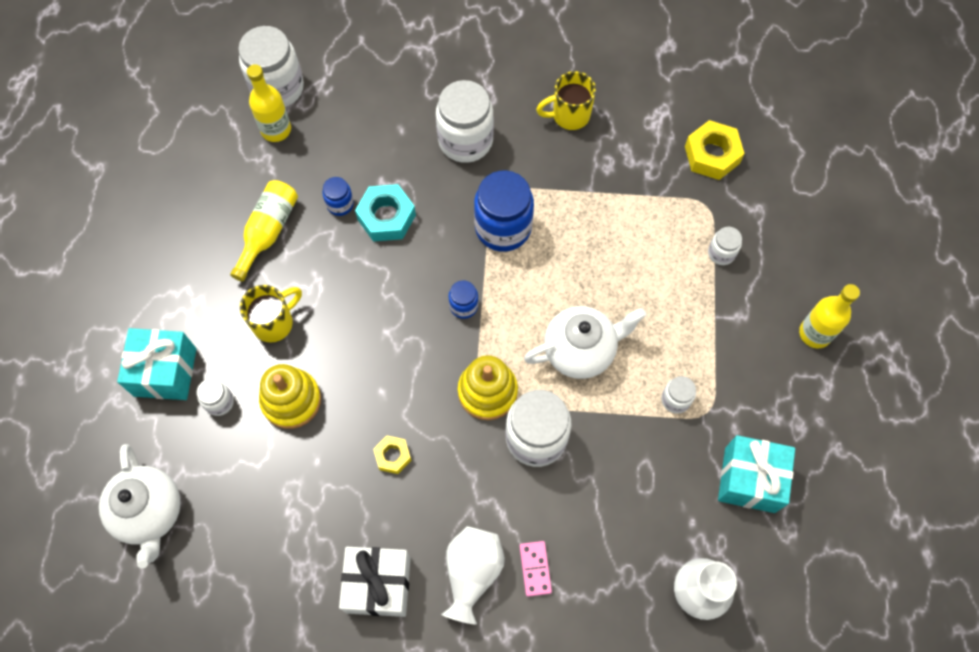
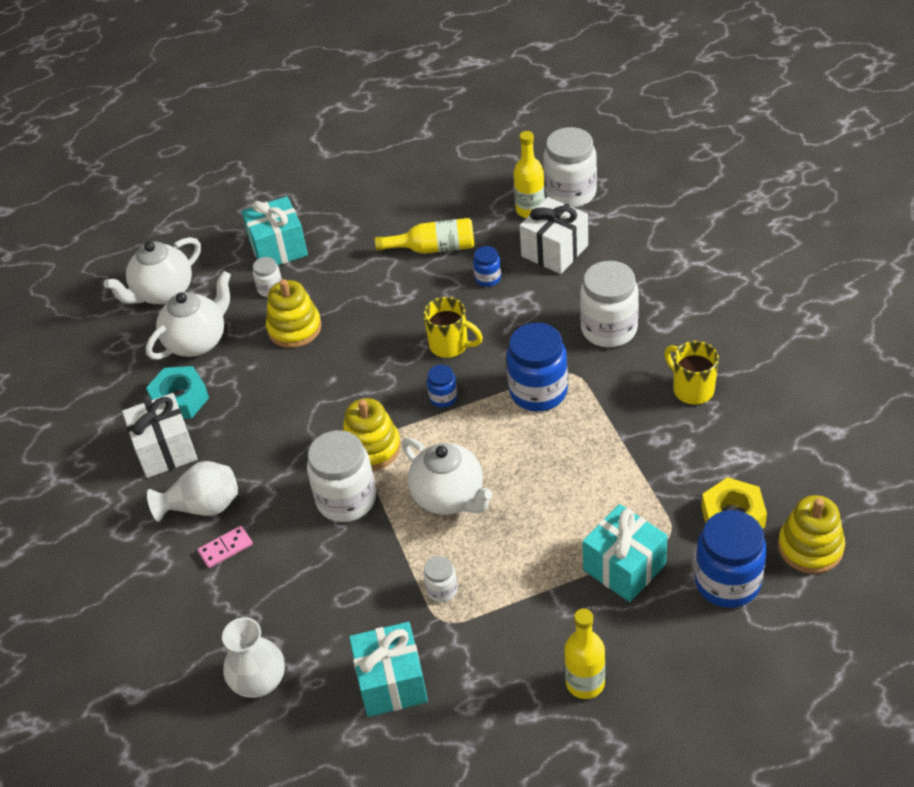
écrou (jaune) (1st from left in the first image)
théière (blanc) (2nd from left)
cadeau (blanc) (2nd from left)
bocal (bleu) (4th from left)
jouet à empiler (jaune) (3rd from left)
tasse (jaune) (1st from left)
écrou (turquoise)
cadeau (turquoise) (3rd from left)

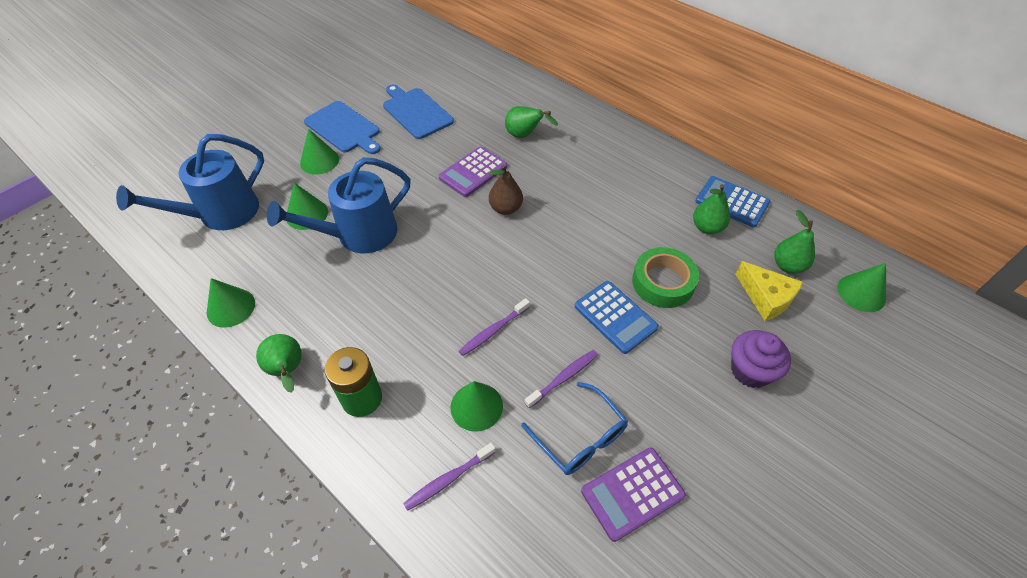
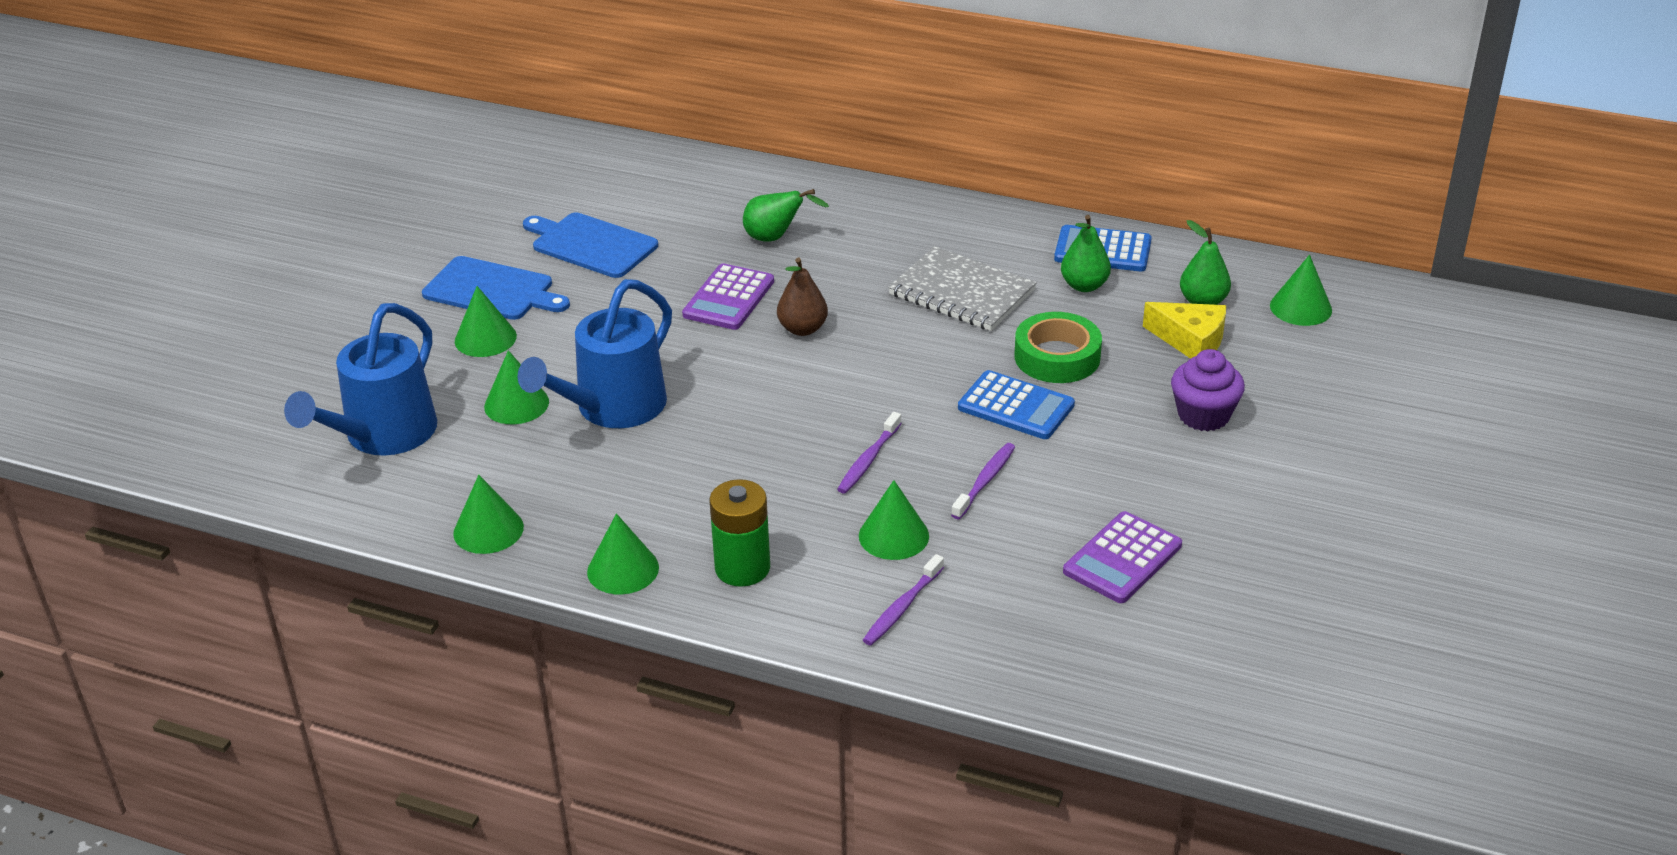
lunettes (bleu)
carnet (gris)
cône (vert) (4th from left)

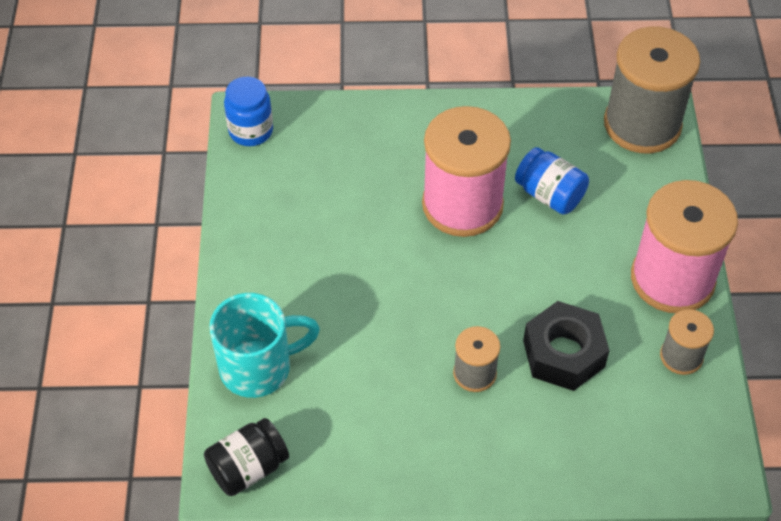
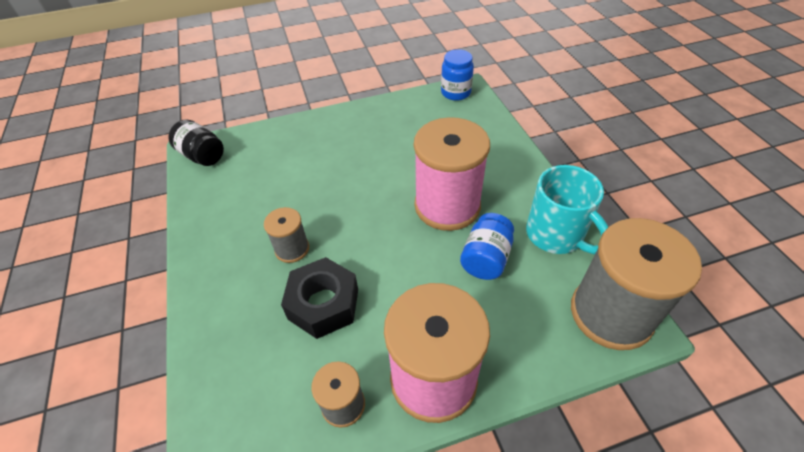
tasse (turquoise)

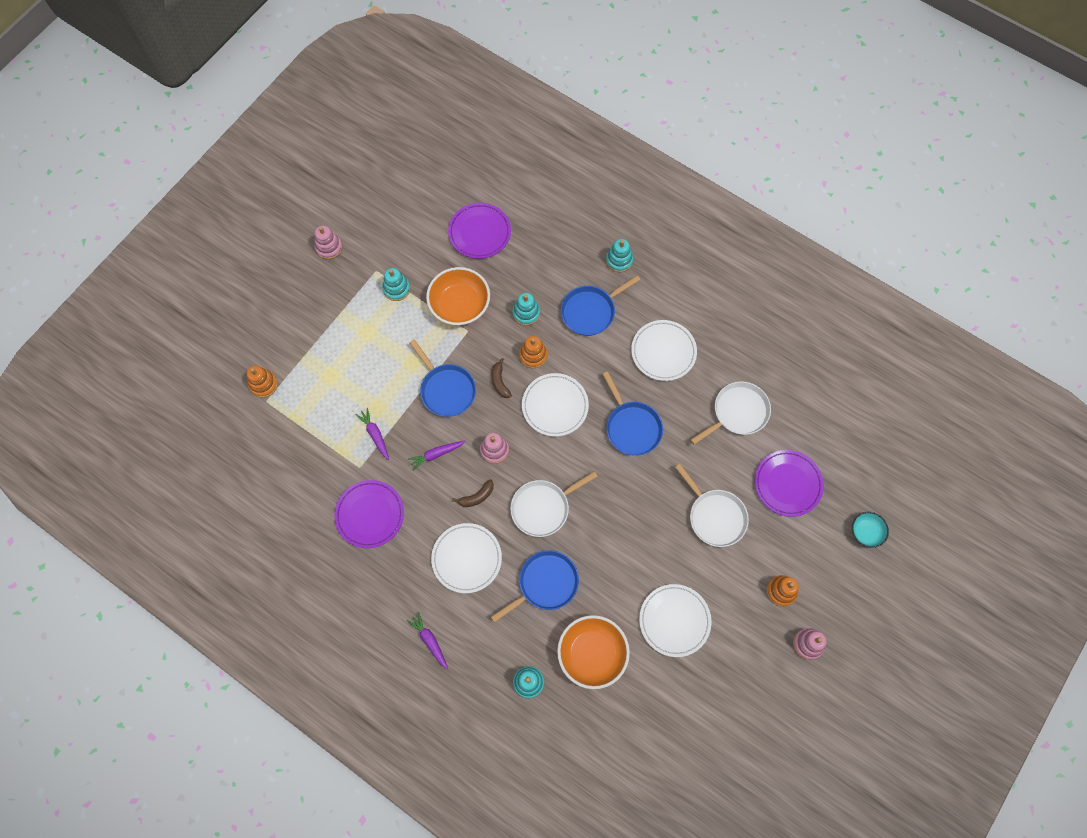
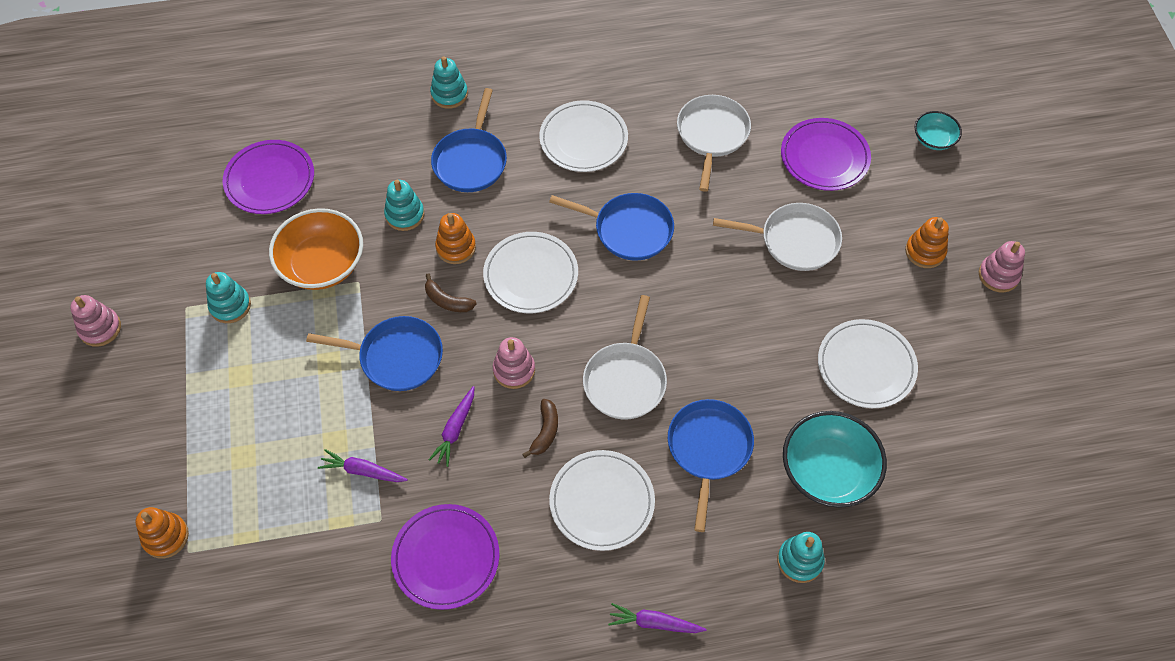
bol (turquoise) (1st from left)

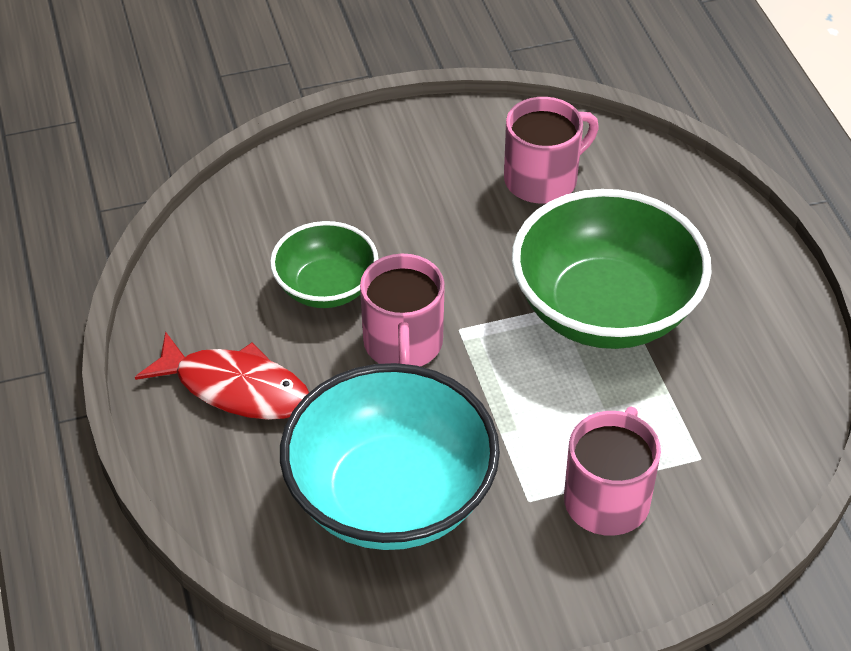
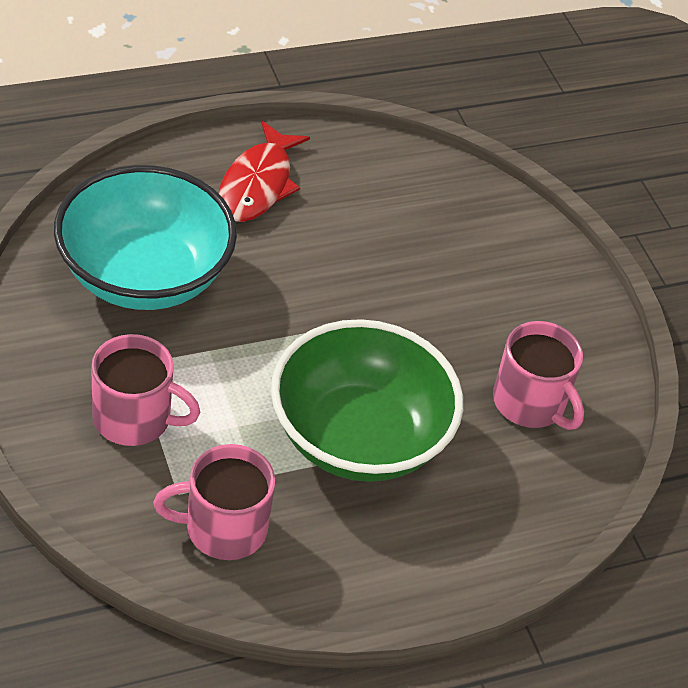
bol (vert) (1st from left in the first image)
tasse (rose) (2nd from left)

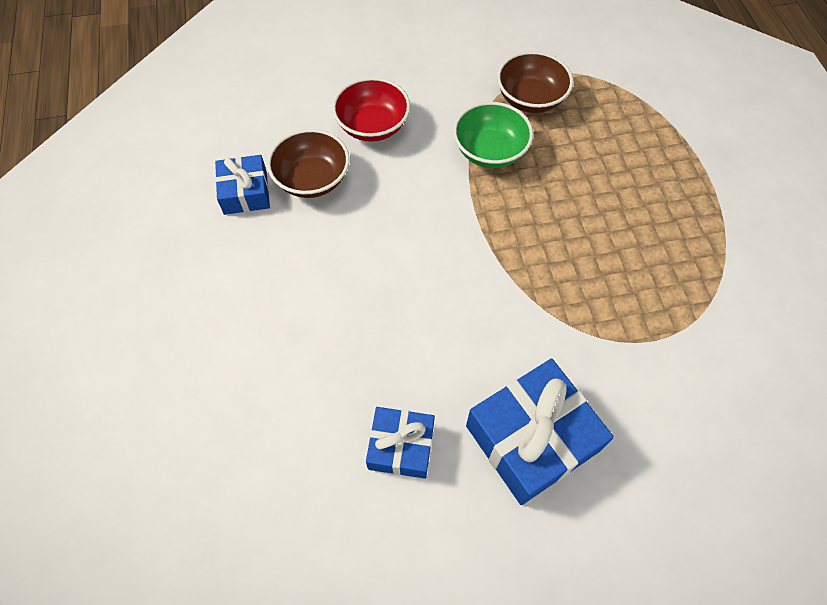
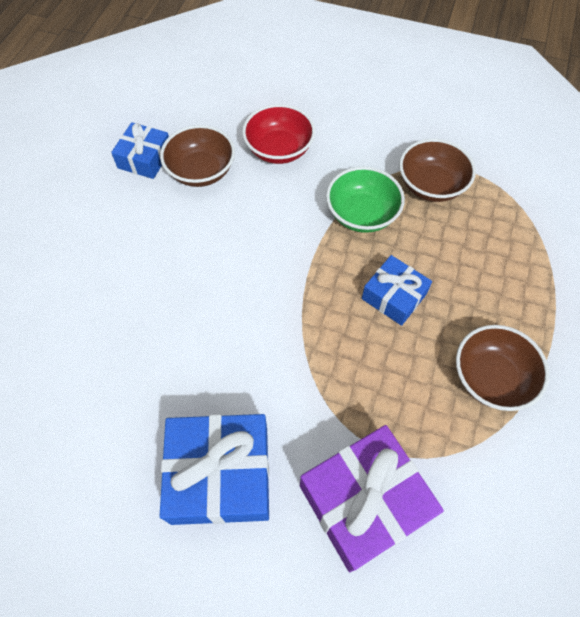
cadeau (violet)
bol (marron) (3rd from left)
cadeau (bleu) (3rd from left)

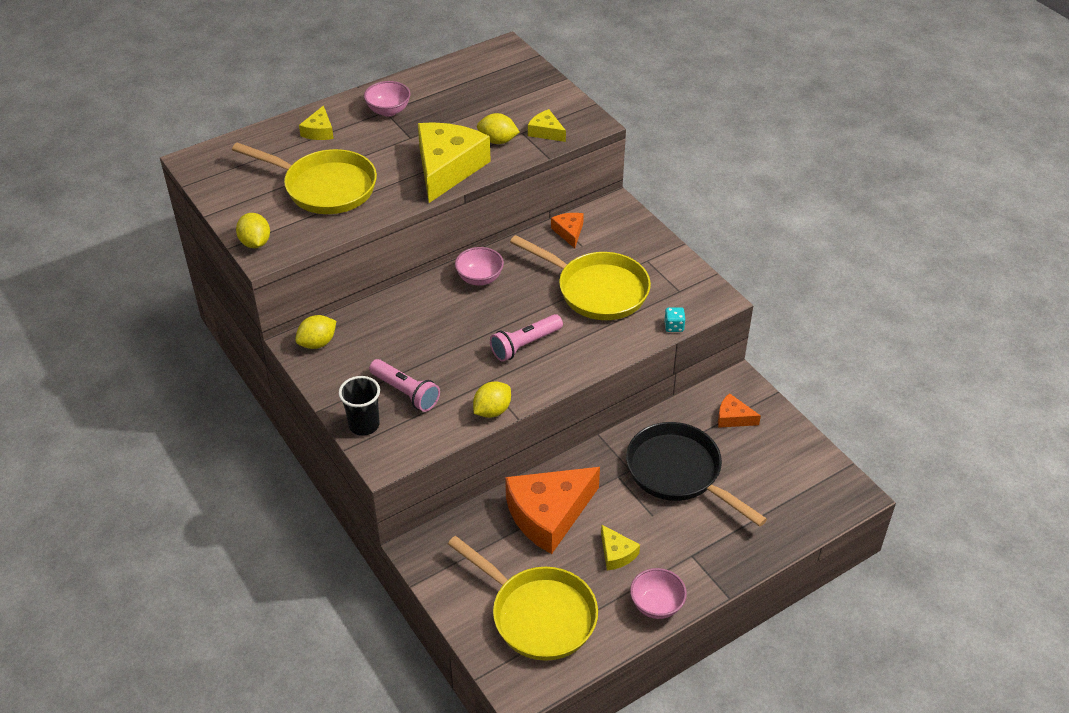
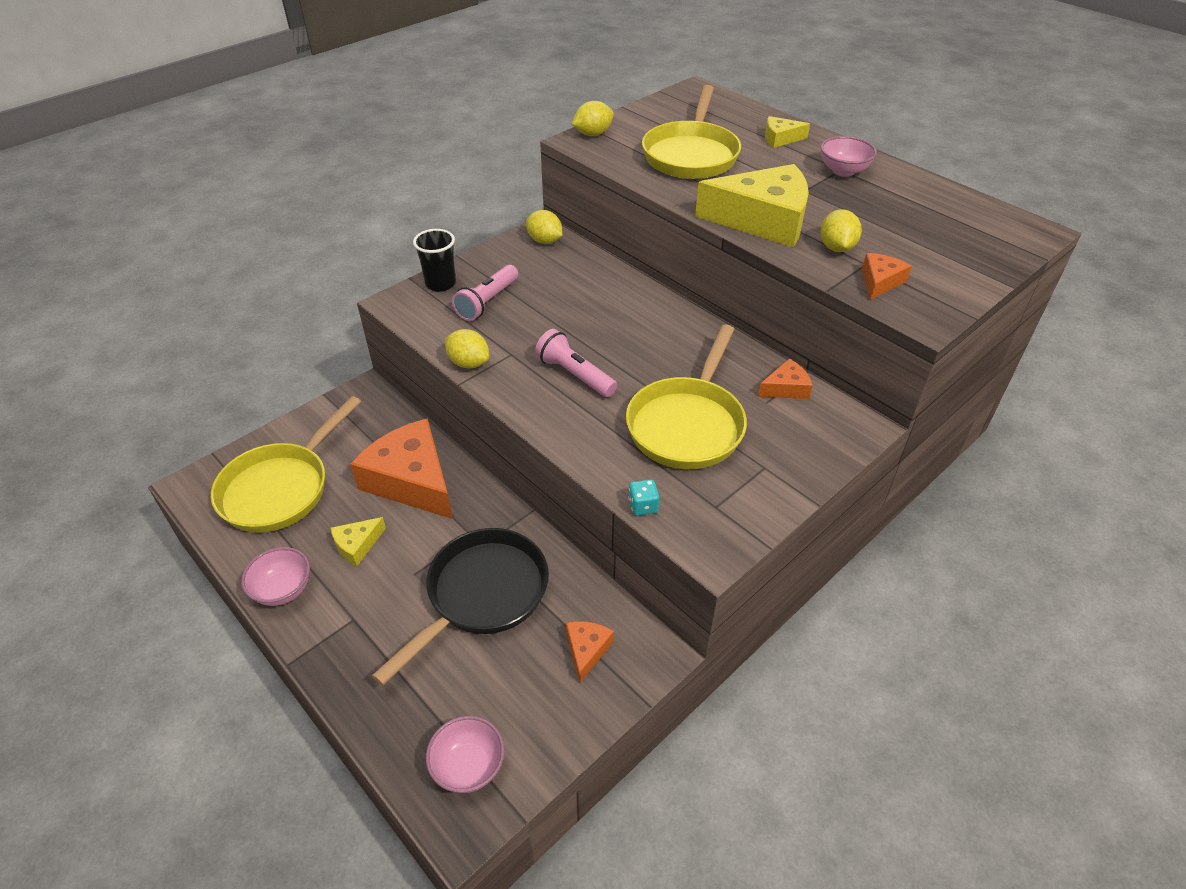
bol (rose) (2nd from left)
fromage (orange) (4th from left)

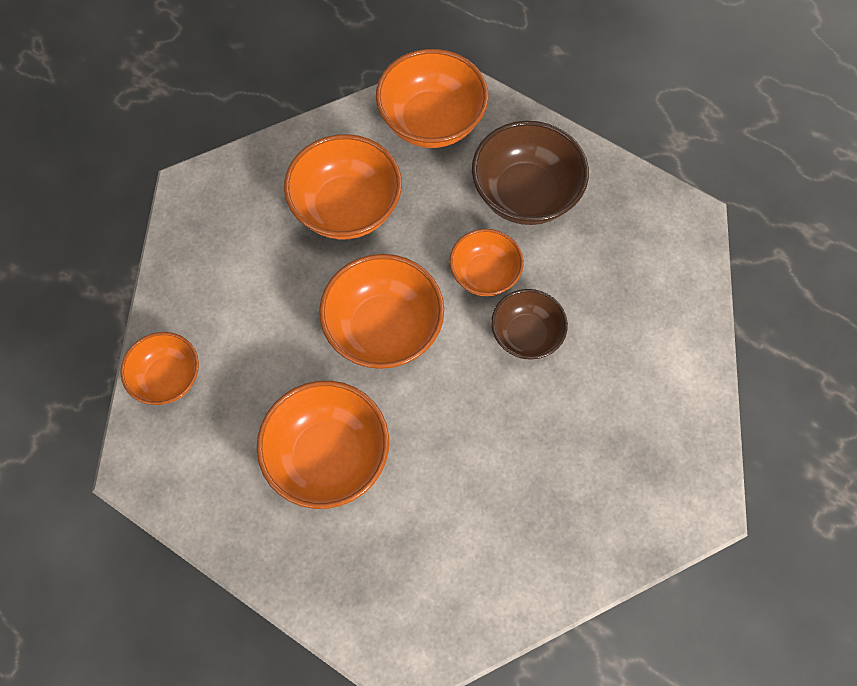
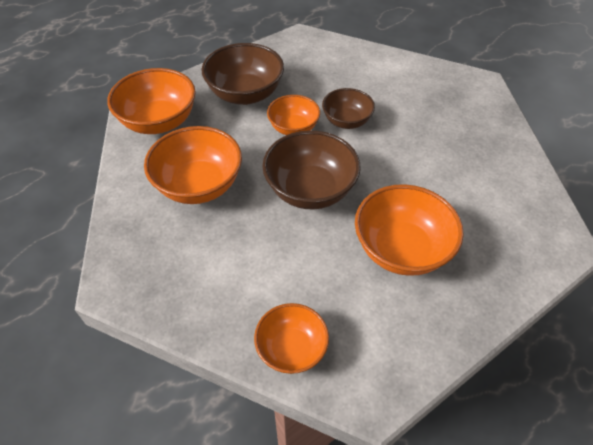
bol (marron) (2nd from left)

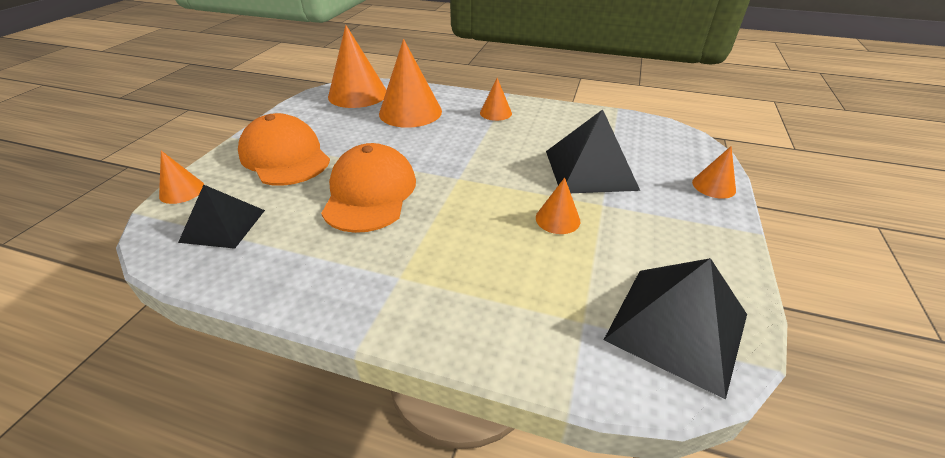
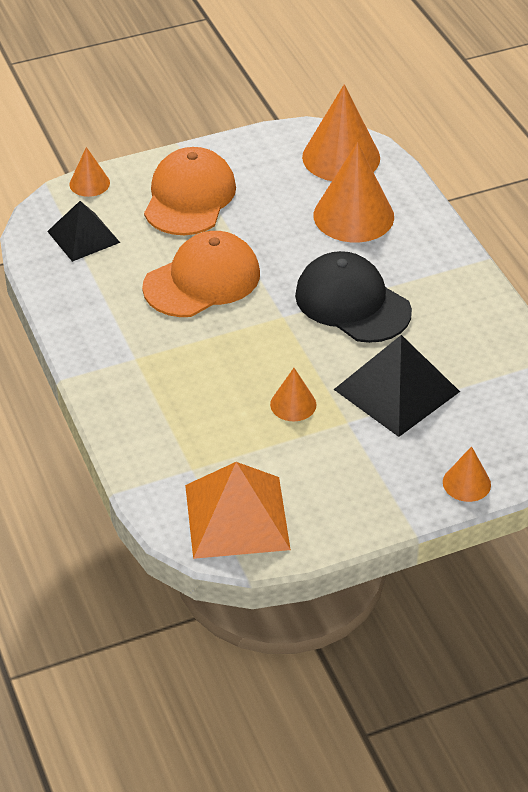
cône (orange) (4th from left in the first image)
casquette (noir)
pyramide (orange)

